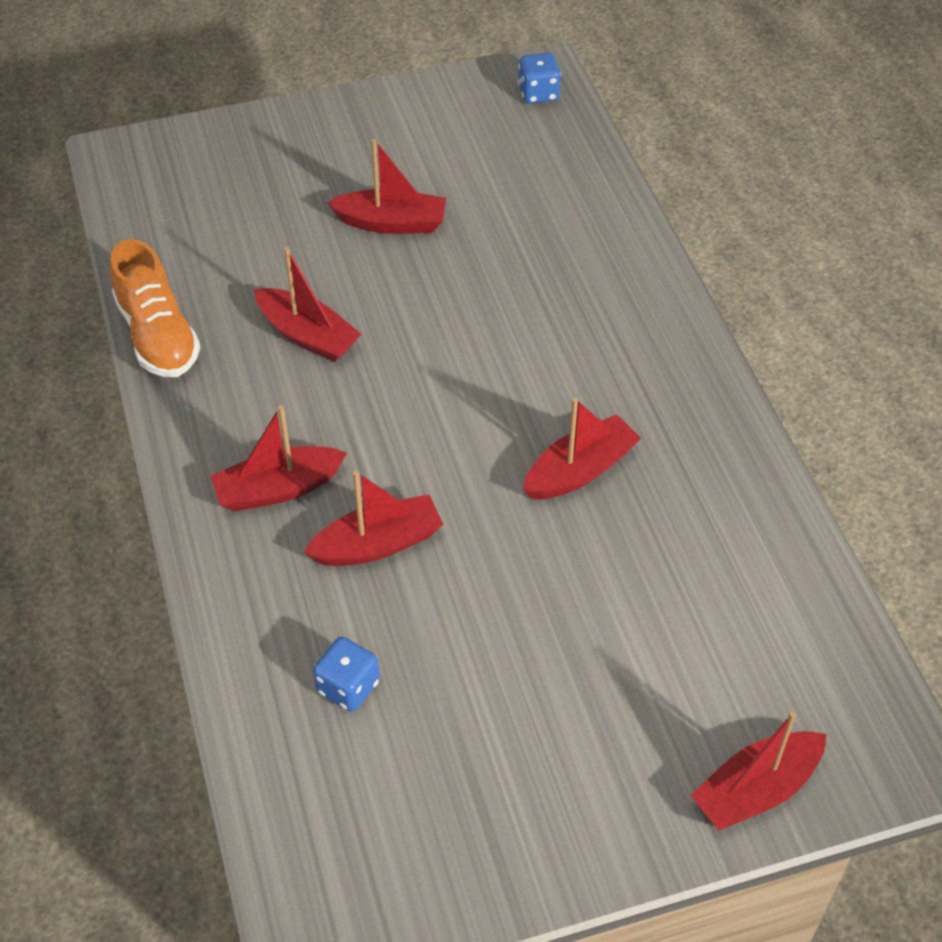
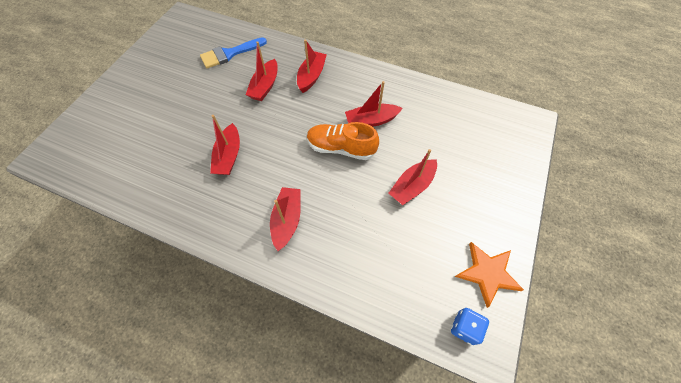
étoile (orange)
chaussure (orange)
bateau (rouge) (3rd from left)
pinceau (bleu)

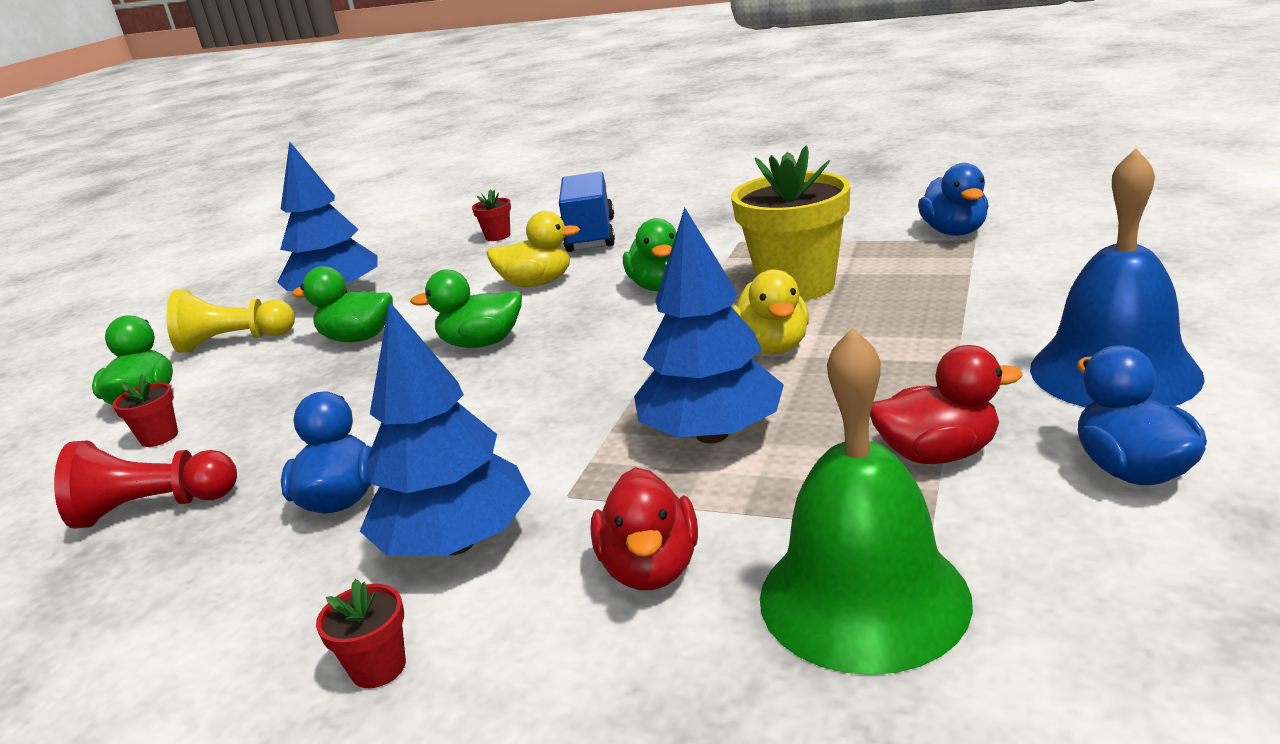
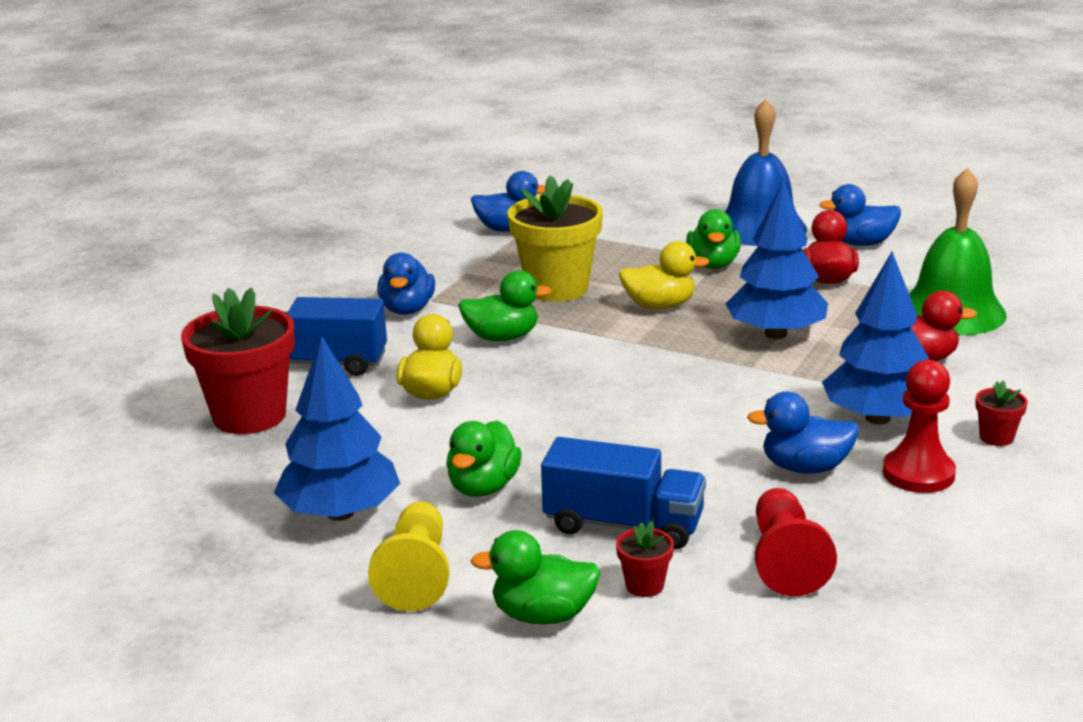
canard (bleu) (1st from left)
camion (bleu) (2nd from left)
pion (rouge) (2nd from left)
canard (vert) (4th from left)
pot de fleurs (rouge) (1st from left)

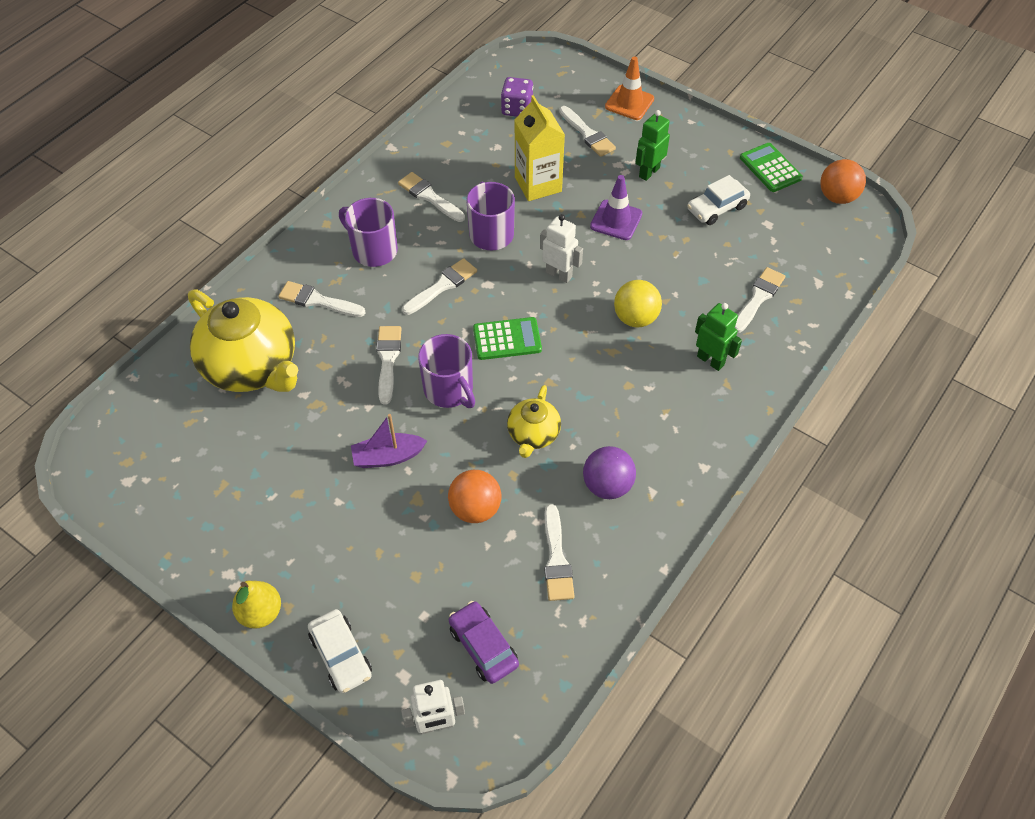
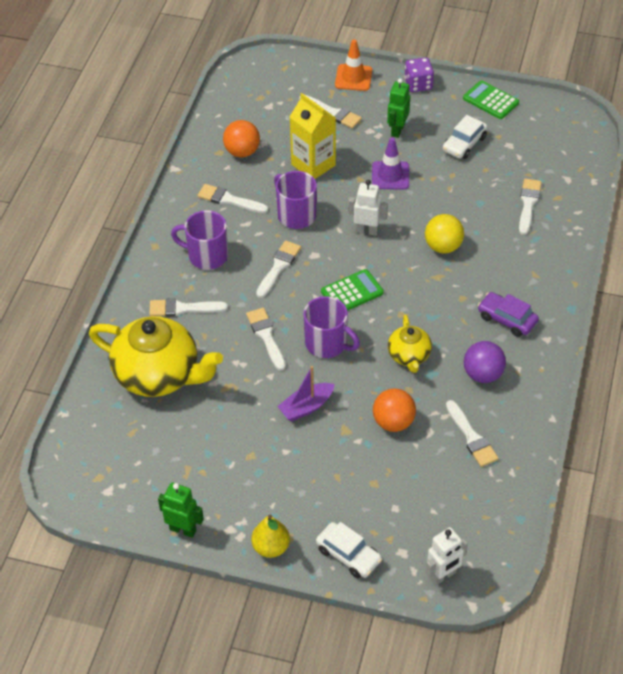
voiture (violet)
dé (violet)
robot (vert) (1st from left)
balle (orange) (1st from left)

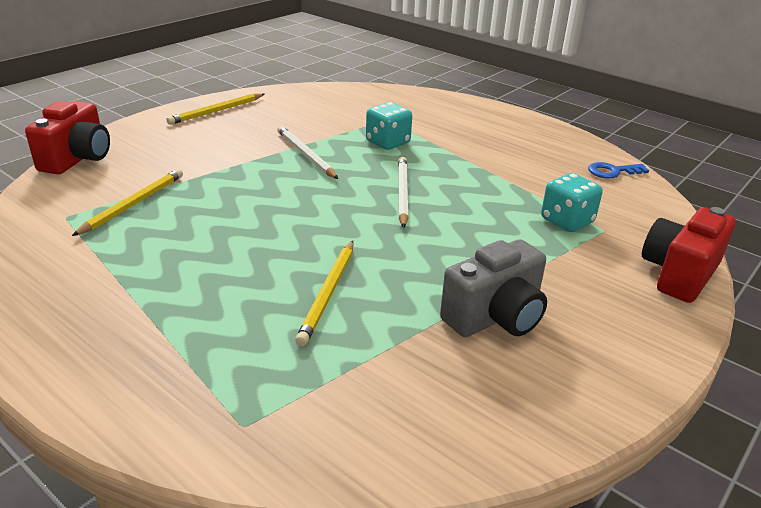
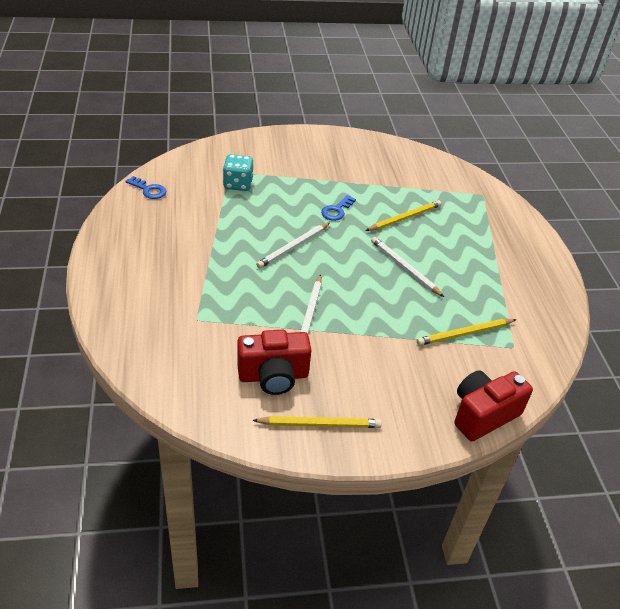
dé (turquoise) (1st from left in the first image)
appareil photo (gris)
clé (bleu) (2nd from left)
crayon (blanc) (3rd from left)
appareil photo (rouge) (1st from left)

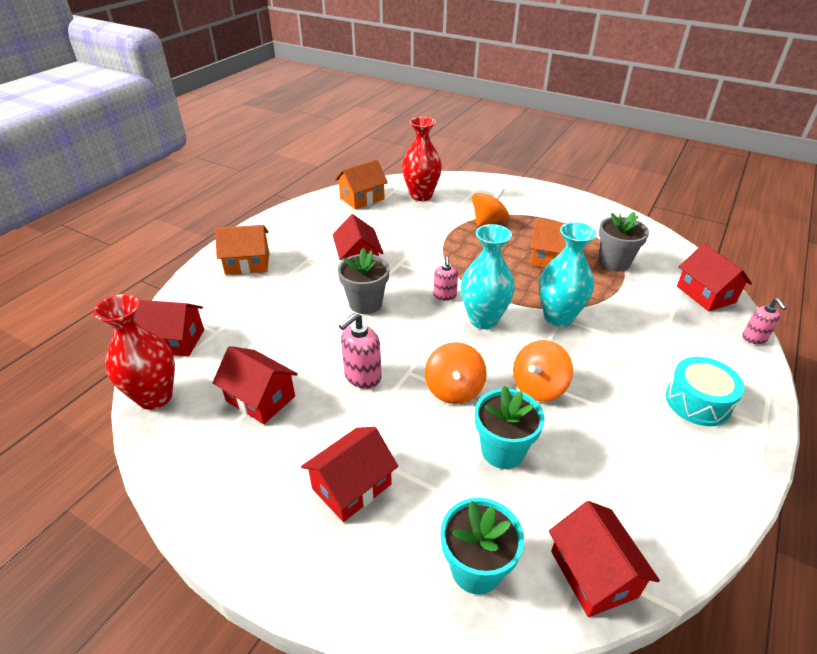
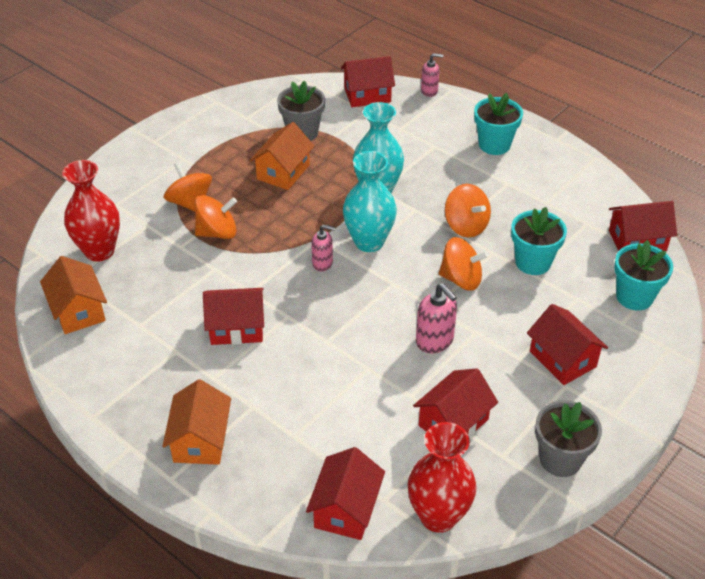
toupie (orange) (2nd from left)
pot de fleurs (gris) (2nd from left)
pot de fleurs (turquoise) (1st from left)

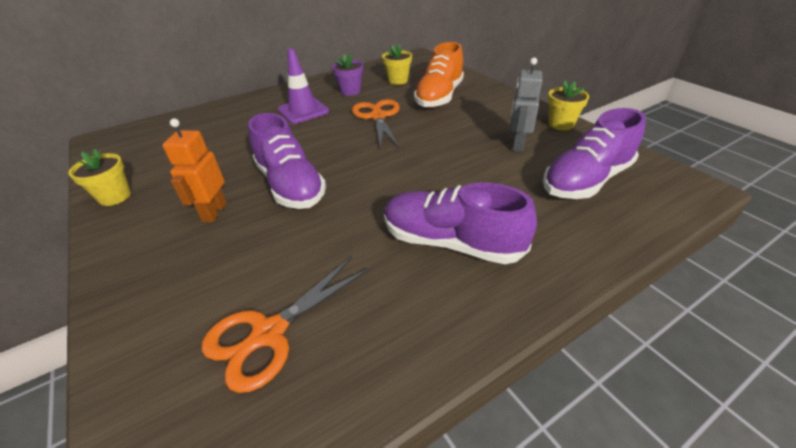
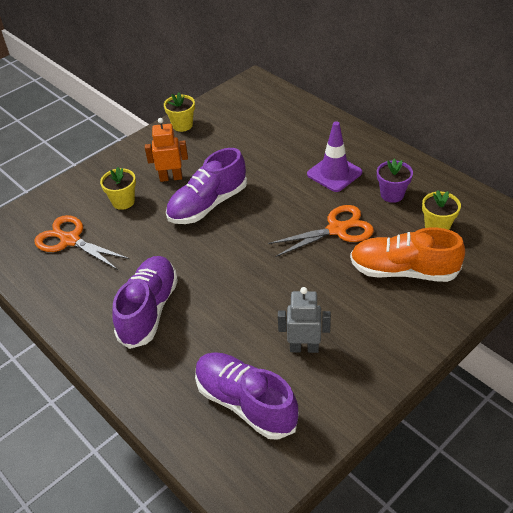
pot de fleurs (jaune) (1st from left)

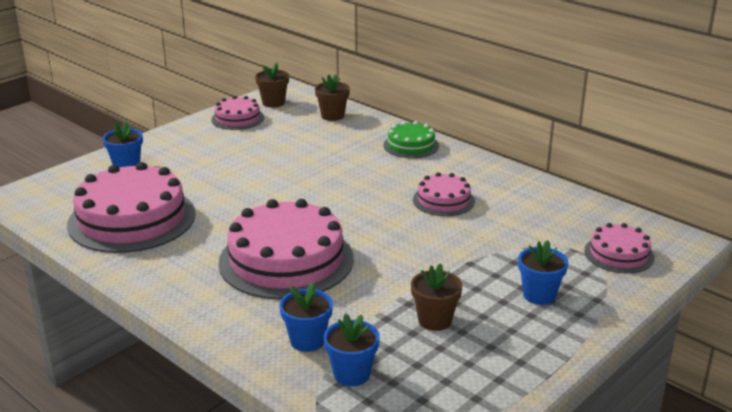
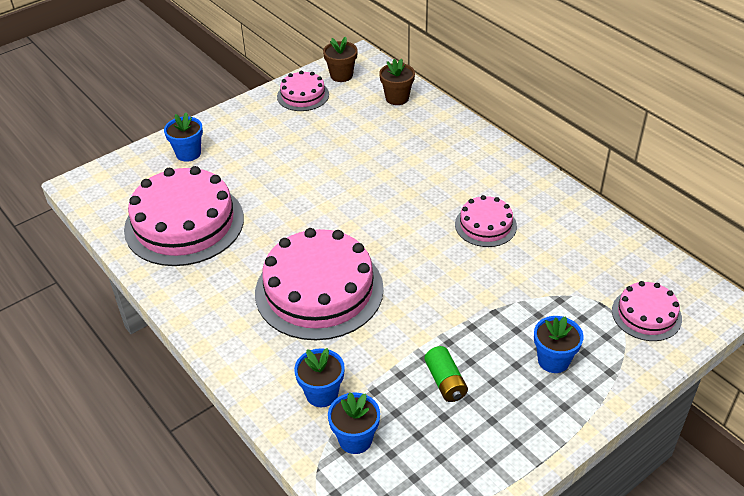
gâteau (vert)
pile (vert)

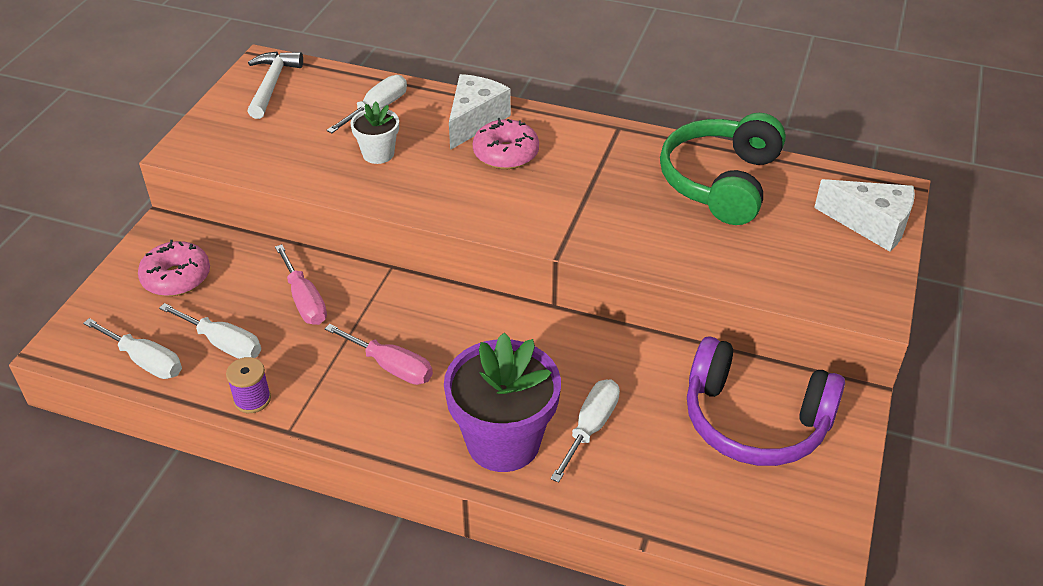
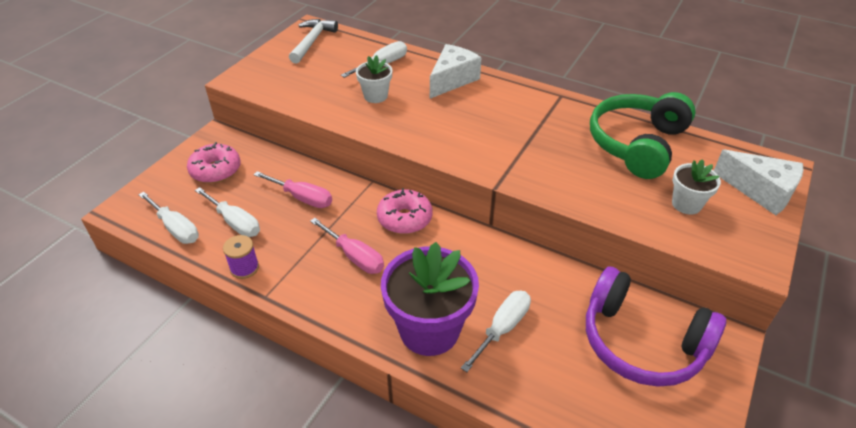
pot de fleurs (blanc) (2nd from left)
beignet (rose) (2nd from left)
tournevis (rose) (1st from left)

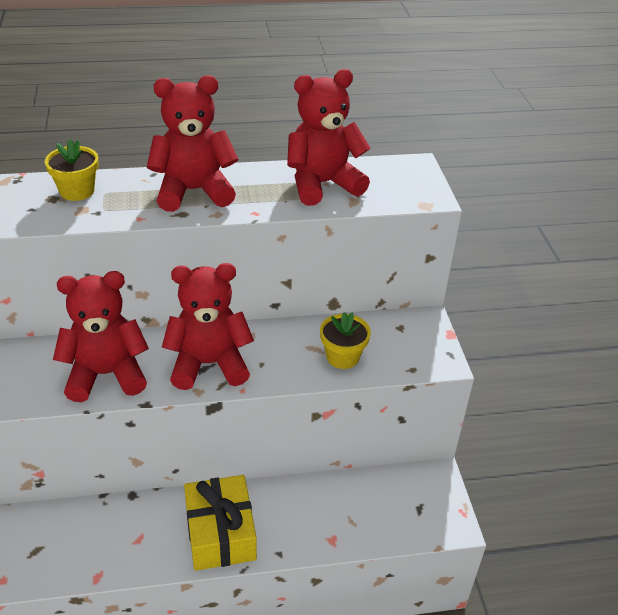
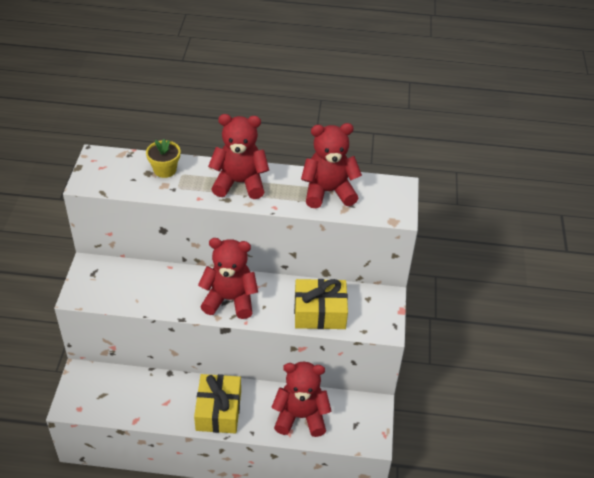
ours en peluche (rouge) (3rd from left)
cadeau (jaune) (2nd from left)

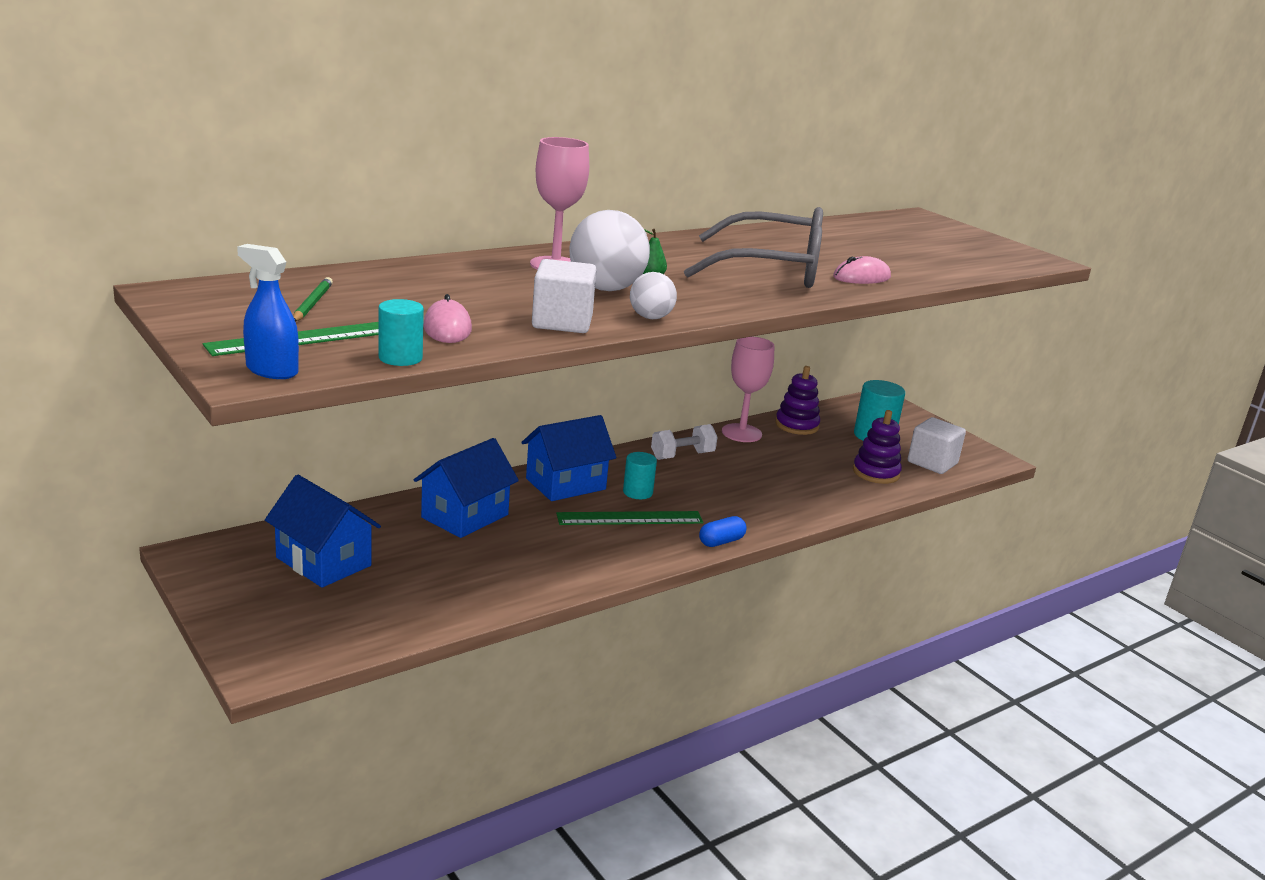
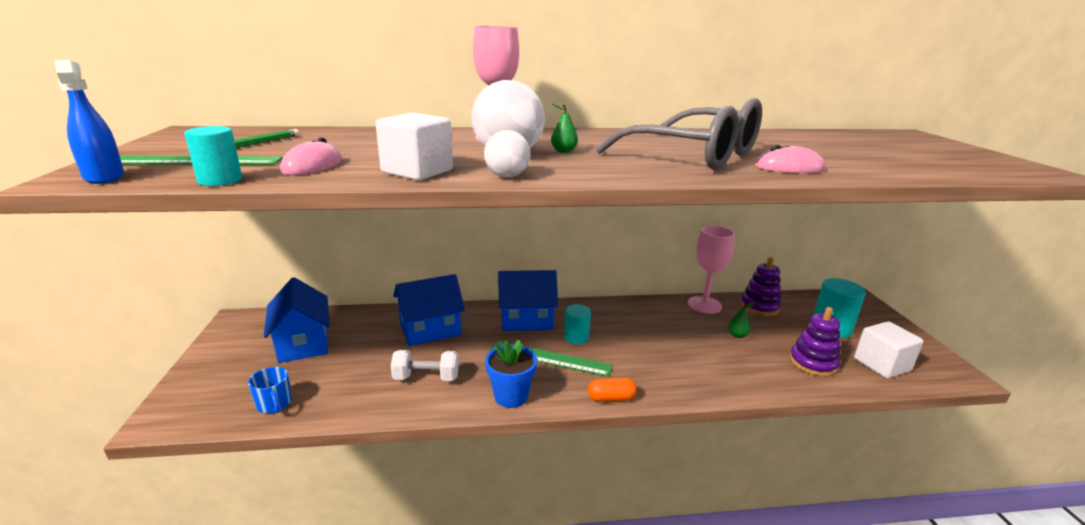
tasse (bleu)
pot de fleurs (bleu)
poire (vert) (2nd from left)
haltère (blanc)
gélule (orange)

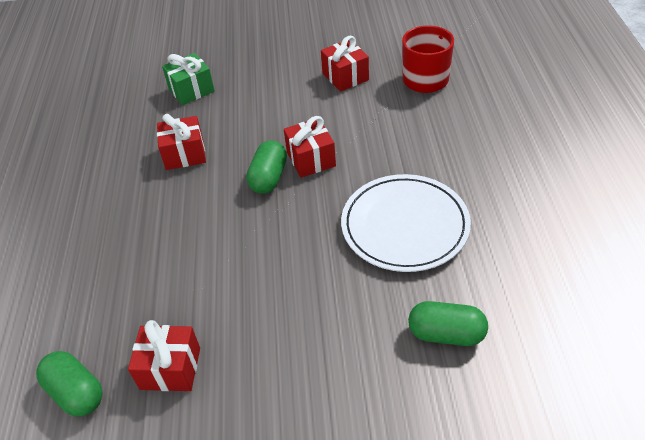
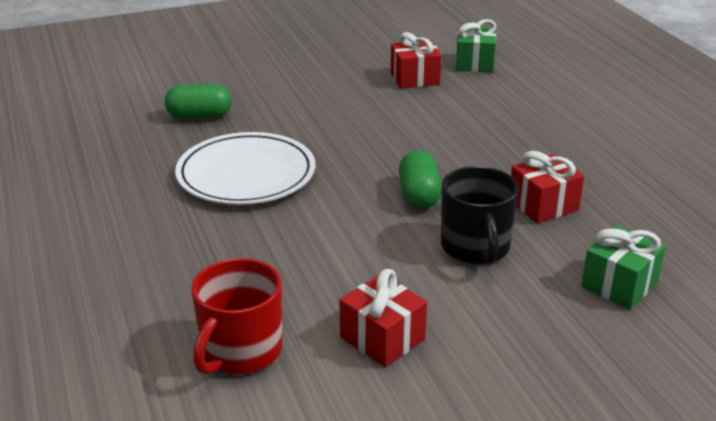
cadeau (rouge) (3rd from left in the first image)
tasse (noir)
cadeau (vert) (1st from left)

